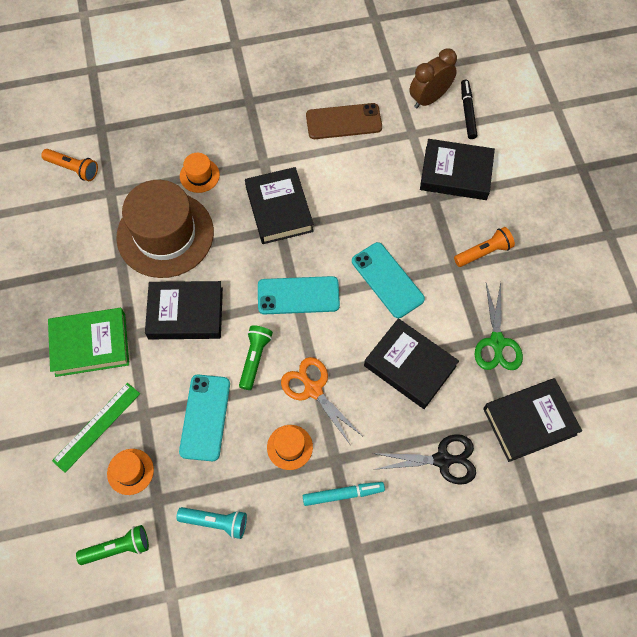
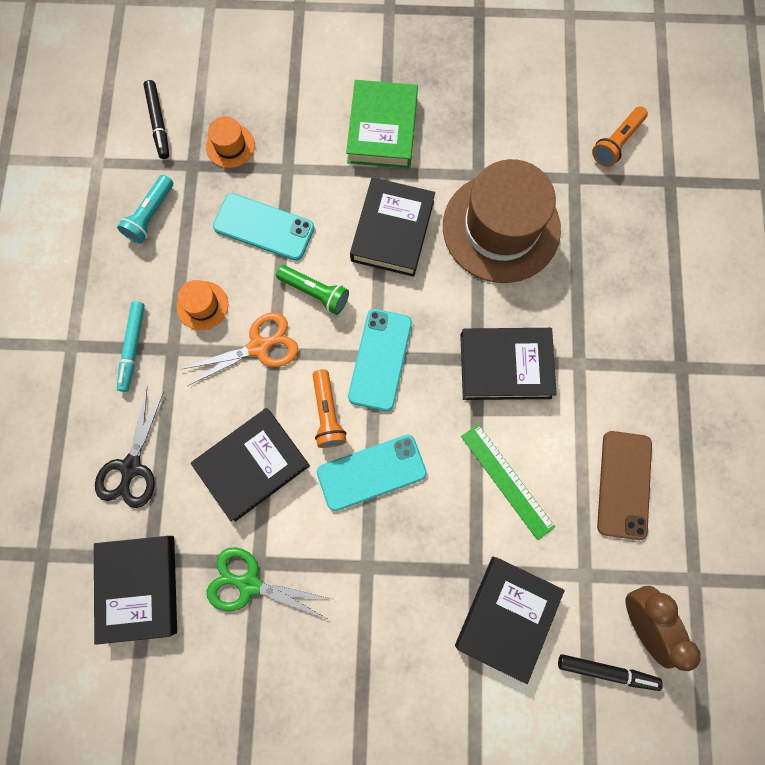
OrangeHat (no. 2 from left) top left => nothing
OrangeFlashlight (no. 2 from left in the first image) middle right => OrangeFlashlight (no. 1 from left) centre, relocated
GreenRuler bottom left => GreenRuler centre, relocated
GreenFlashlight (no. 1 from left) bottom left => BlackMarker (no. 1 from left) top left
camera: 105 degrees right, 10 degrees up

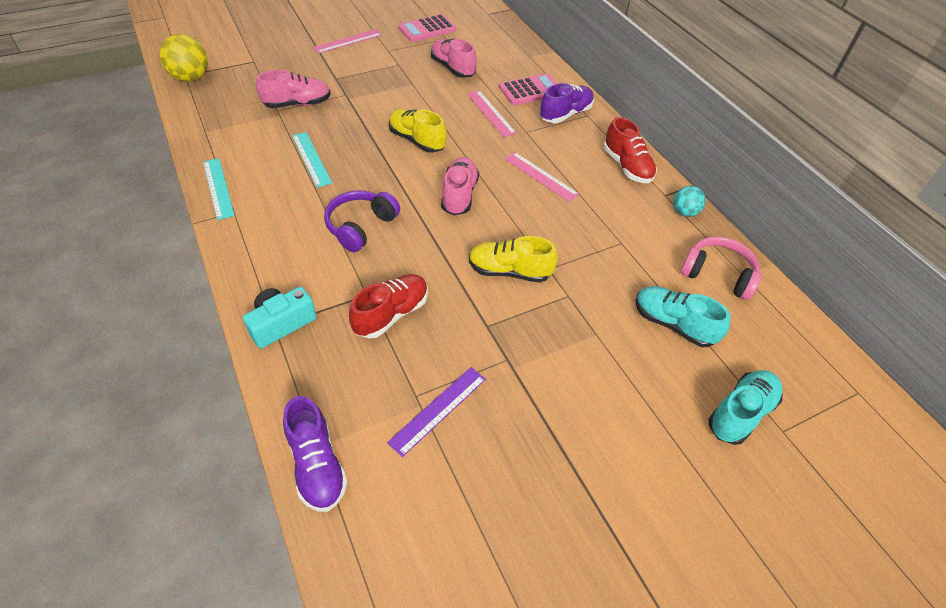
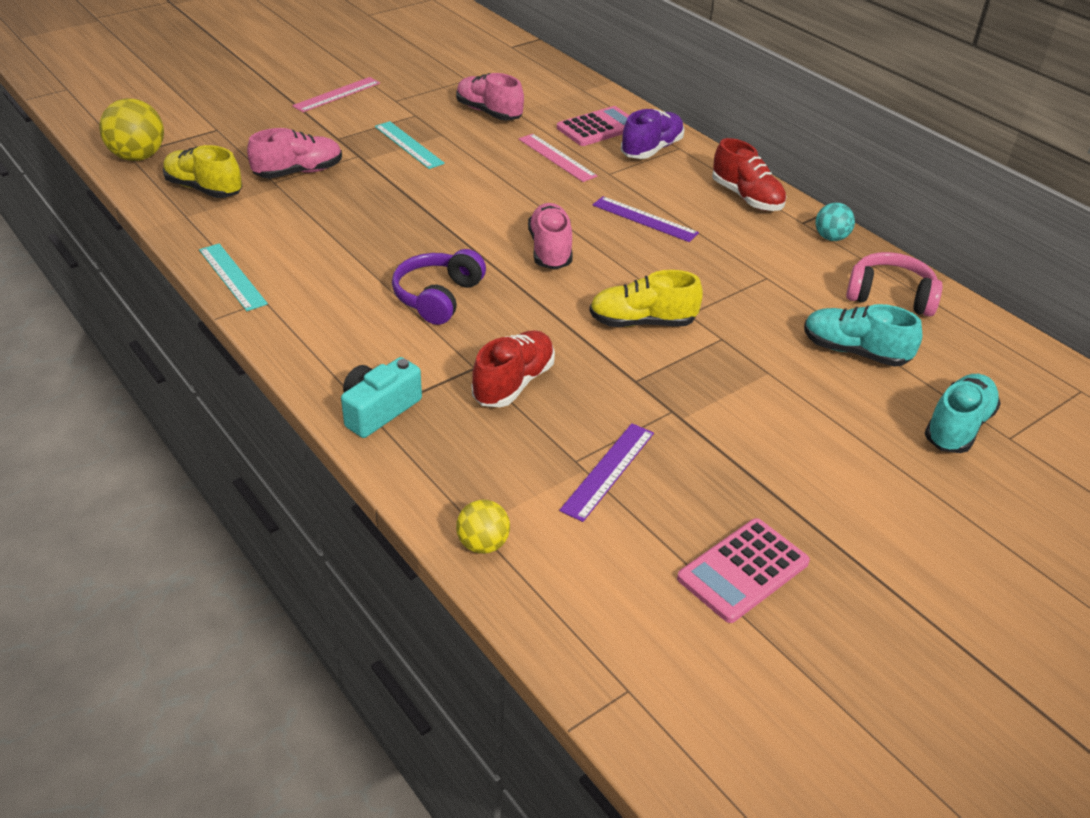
PinkCalculator (no. 1 from left in the first image) top centre => PinkCalculator (no. 2 from left) bottom right, relocated
YellowShoe (no. 1 from left) top centre => YellowShoe (no. 1 from left) top left, relocated
TurquoiseRuler (no. 2 from left) top left => TurquoiseRuler (no. 2 from left) top centre, relocated
PinkRuler (no. 3 from left) top centre => PurpleRuler (no. 2 from left) top centre
PurpleShoe (no. 1 from left) bottom left => YellowBall (no. 2 from left) centre
camera: 10 degrees left, 10 degrees down

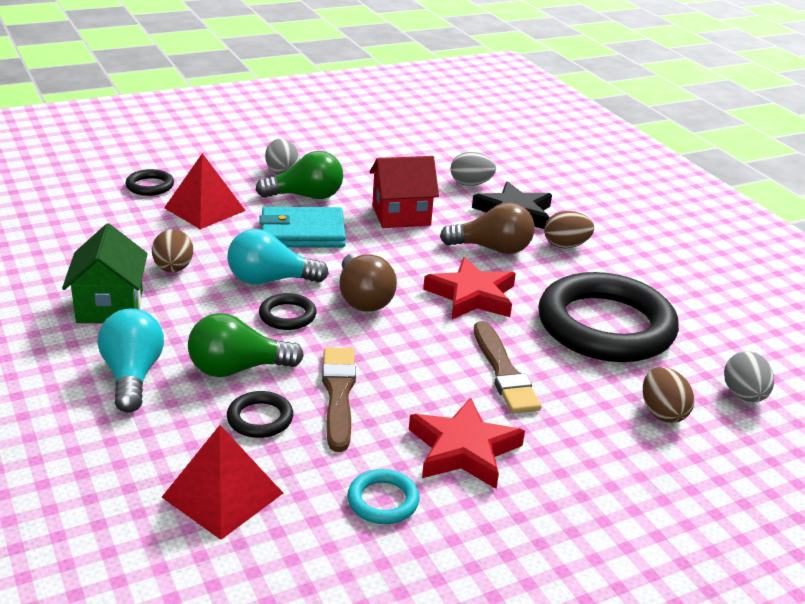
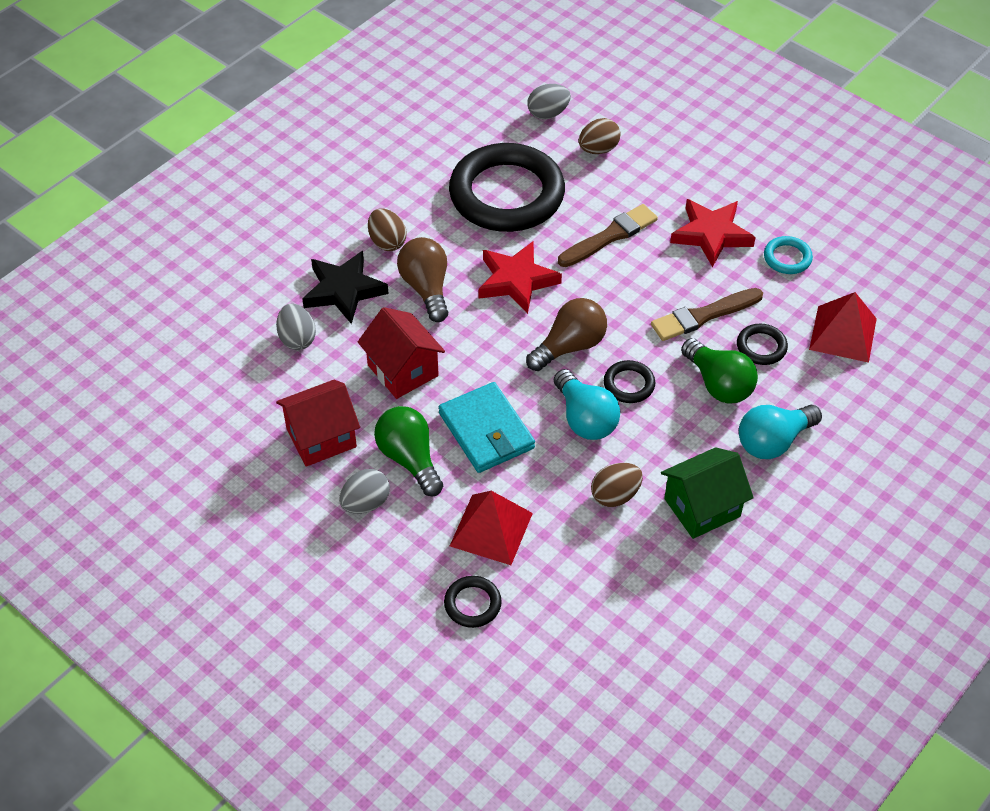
nothing => RedHouse (no. 1 from left) middle left
camera: 110 degrees left, 20 degrees up

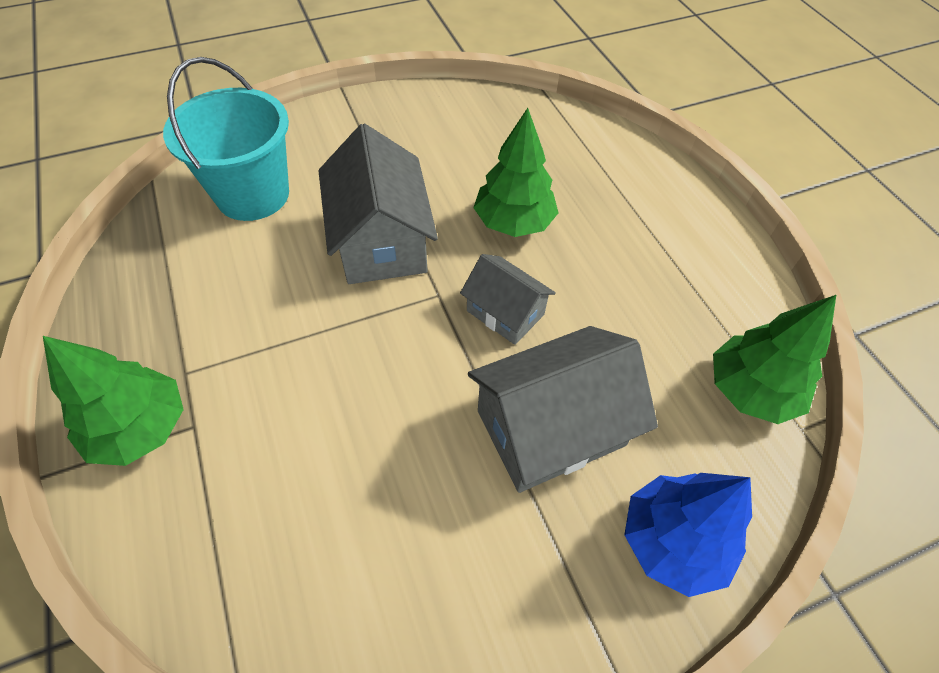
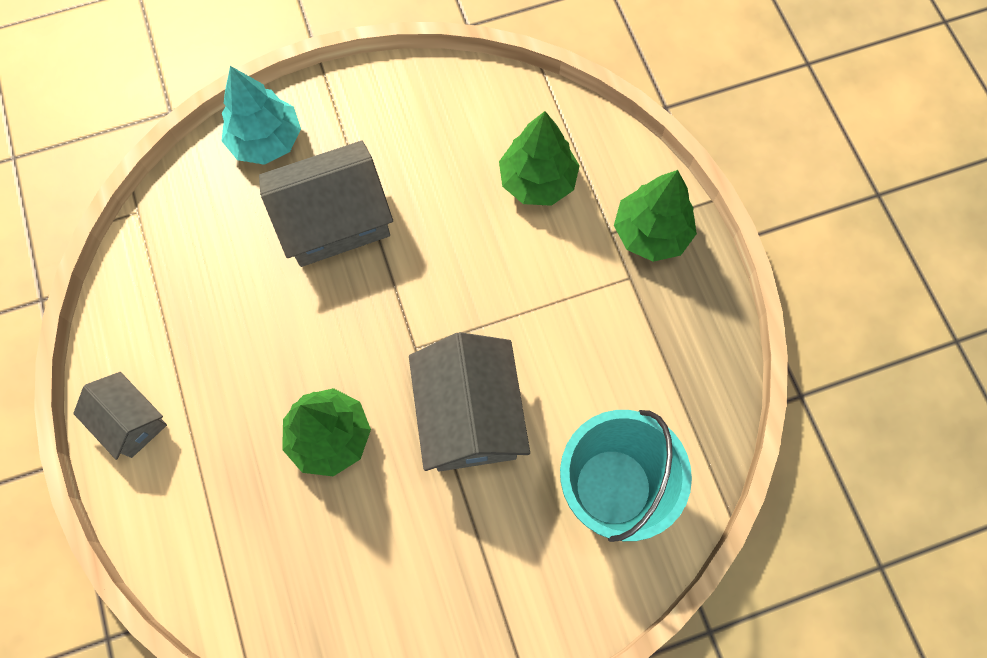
GreyHouse (no. 2 from left in the first image) centre => GreyHouse (no. 1 from left) middle left, relocated
GreenTree (no. 3 from left in the first image) middle right => GreenTree (no. 2 from left) top centre, relocated
BlueTree bottom right => TurquoiseTree top left
camera: 175 degrees left, 15 degrees up

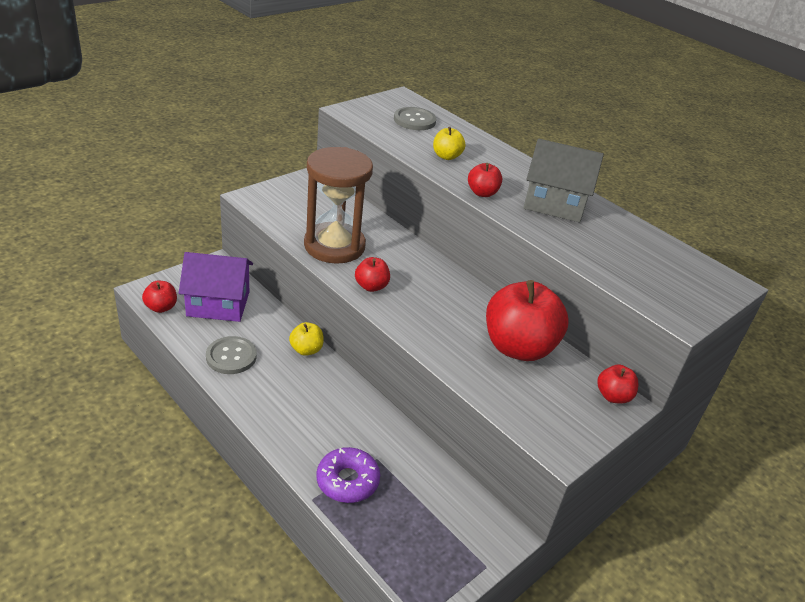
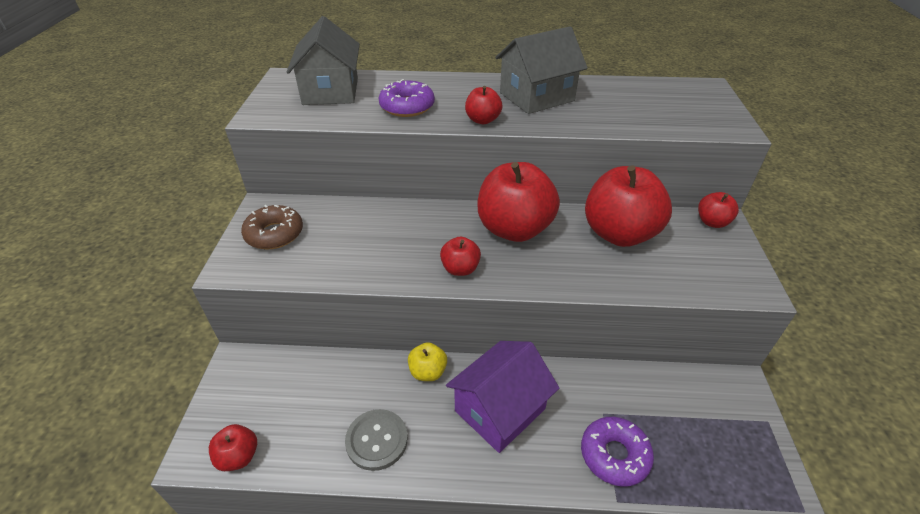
GreyButton (no. 2 from left) top centre => GreyHouse (no. 1 from left) top centre
YellowApple (no. 2 from left) top centre => PurpleDonut (no. 1 from left) top centre
BrownHourglass centre => nothing
PurpleHouse middle left => PurpleHouse bottom centre, relocated
nothing => RedApple (no. 4 from left) centre
nothing => BrownDonut middle left
camera: 40 degrees left, 5 degrees up

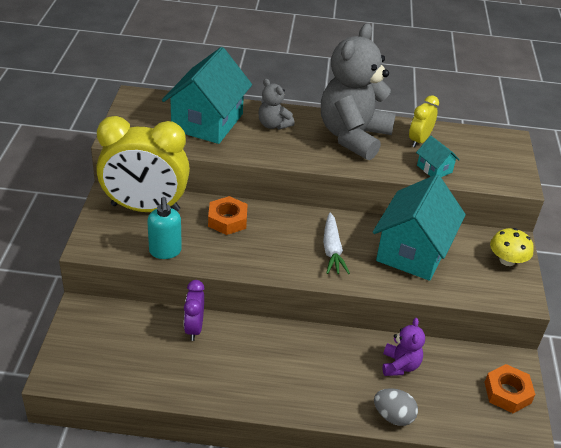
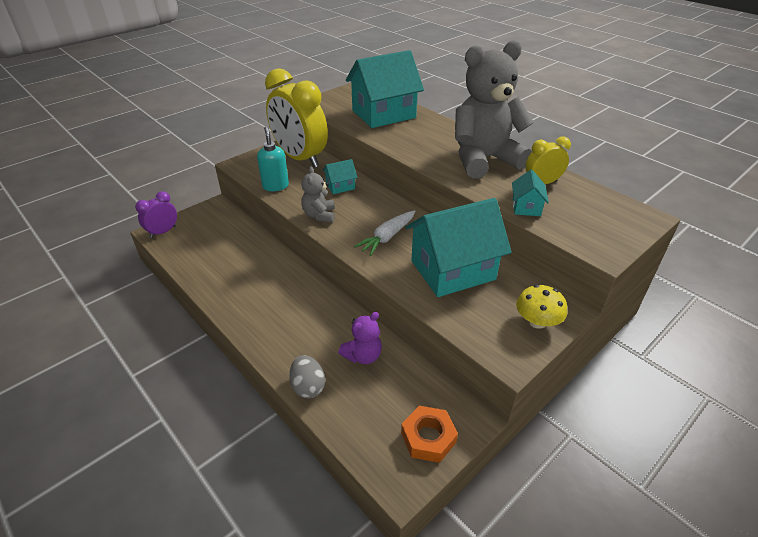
GreyTeddyBear (no. 1 from left) top centre => GreyTeddyBear (no. 1 from left) centre, relocated
OrangeNut (no. 1 from left) centre => TurquoiseHouse (no. 1 from left) top centre
TurquoiseSoapDispenser middle left => TurquoiseSoapDispenser top centre, 135 degrees clockwise
PurpleClock bottom centre => PurpleClock middle left, relocated
camera: 45 degrees right, 0 degrees up

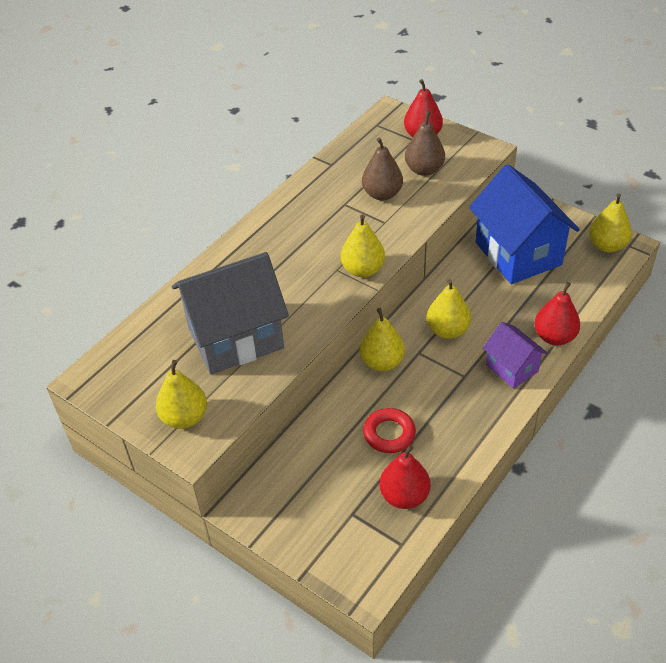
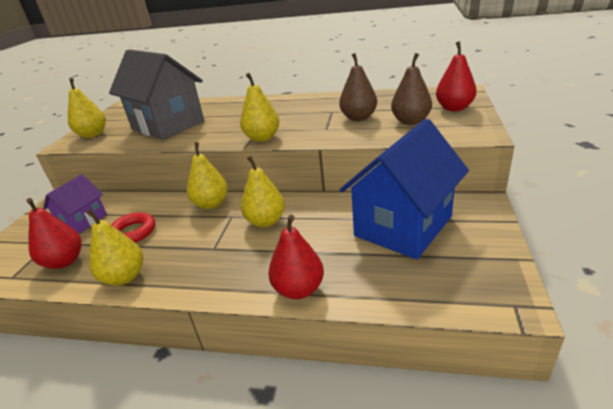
YellowPear (no. 5 from left in the first image) middle right => YellowPear (no. 2 from left) middle left, relocated
PurpleHouse middle right => PurpleHouse middle left, relocated
camera: 65 degrees right, 15 degrees down

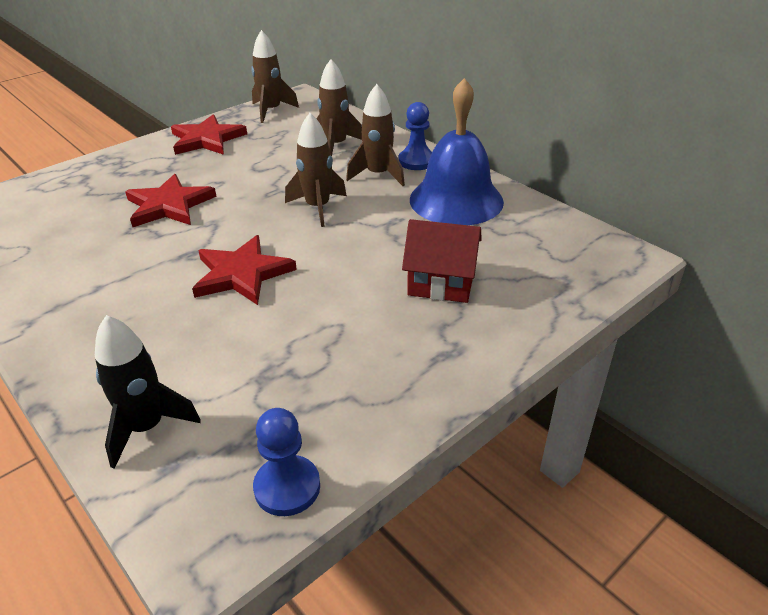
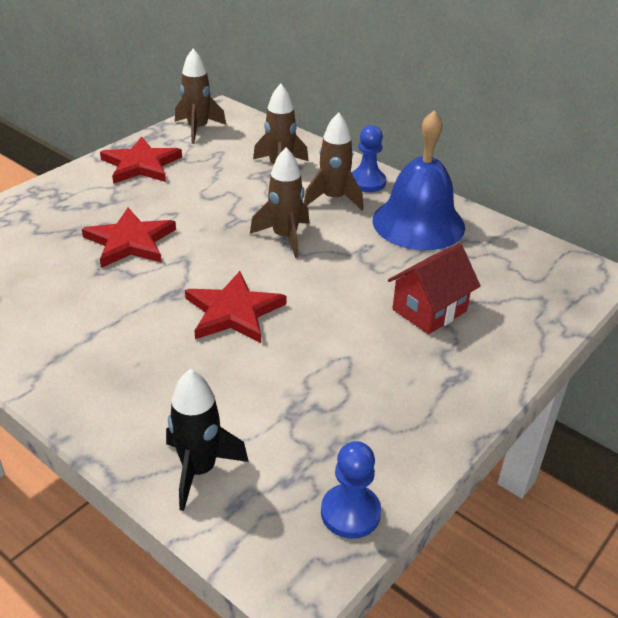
RedHouse centre => RedHouse middle right, 45 degrees counterclockwise
camera: 10 degrees left, 0 degrees up

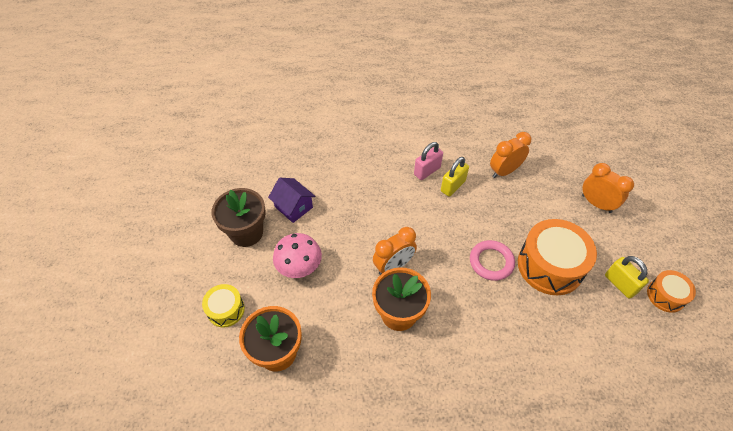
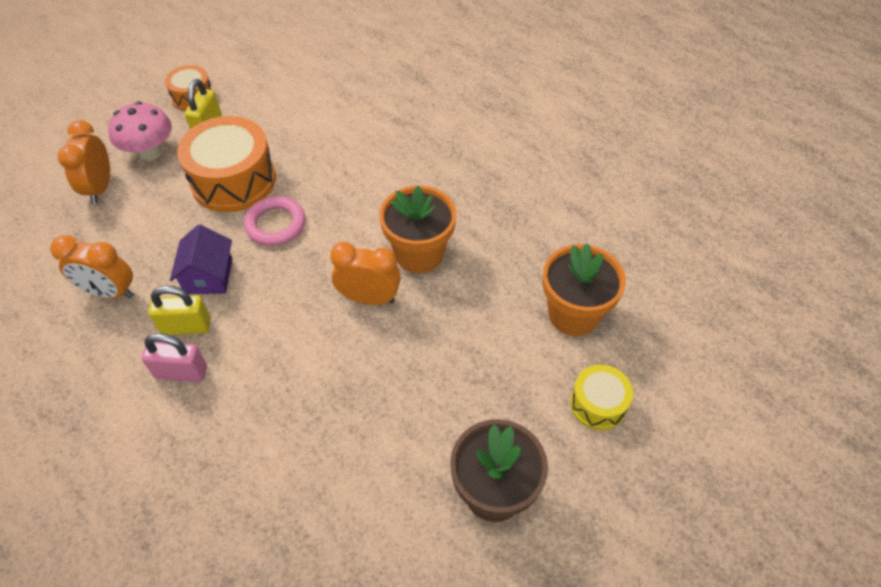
PurpleHouse centre => PurpleHouse middle left, relocated
PinkMushroom centre => PinkMushroom top left, relocated
camera: 135 degrees left, 0 degrees up

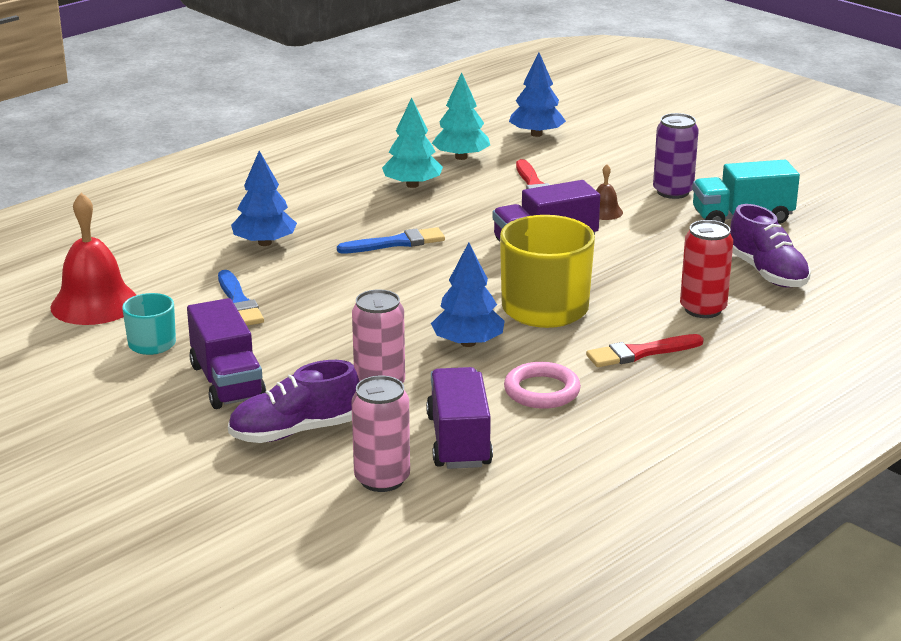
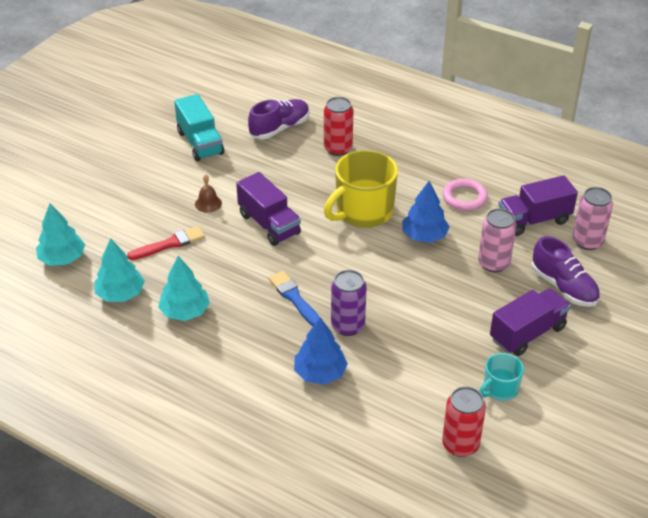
BlueTree (no. 3 from left) top centre => TurquoiseTree (no. 1 from left) middle left
PurpleCan top right => PurpleCan centre, relocated
RedBell middle left => RedCan (no. 2 from left) bottom right
BlueBrush (no. 1 from left) middle left => nothing
RedBrush (no. 2 from left) middle right => nothing
camera: 105 degrees left, 15 degrees up

